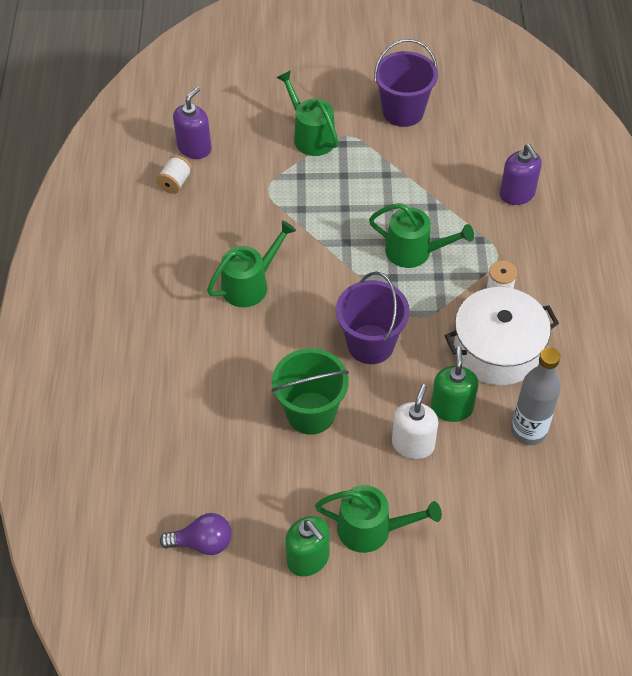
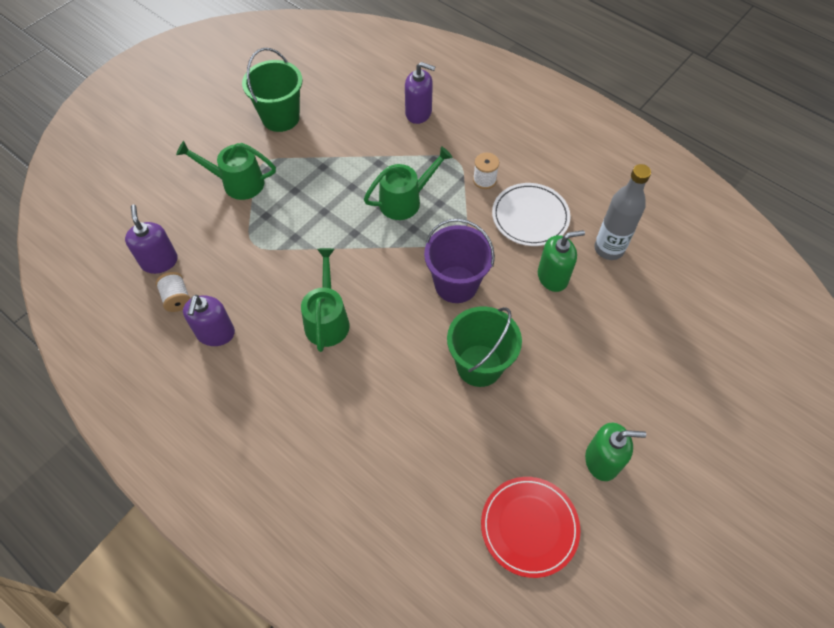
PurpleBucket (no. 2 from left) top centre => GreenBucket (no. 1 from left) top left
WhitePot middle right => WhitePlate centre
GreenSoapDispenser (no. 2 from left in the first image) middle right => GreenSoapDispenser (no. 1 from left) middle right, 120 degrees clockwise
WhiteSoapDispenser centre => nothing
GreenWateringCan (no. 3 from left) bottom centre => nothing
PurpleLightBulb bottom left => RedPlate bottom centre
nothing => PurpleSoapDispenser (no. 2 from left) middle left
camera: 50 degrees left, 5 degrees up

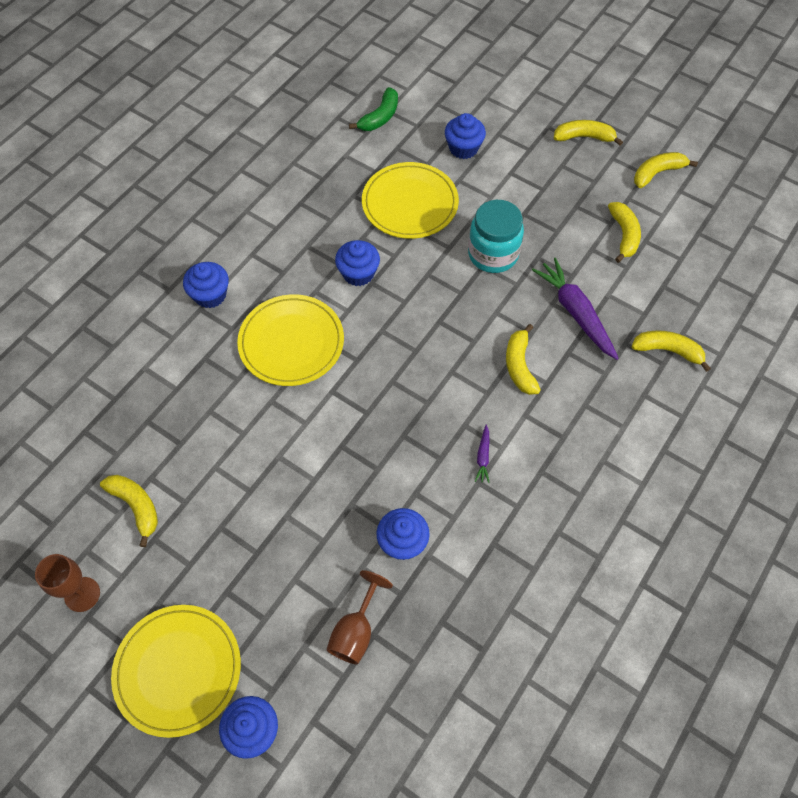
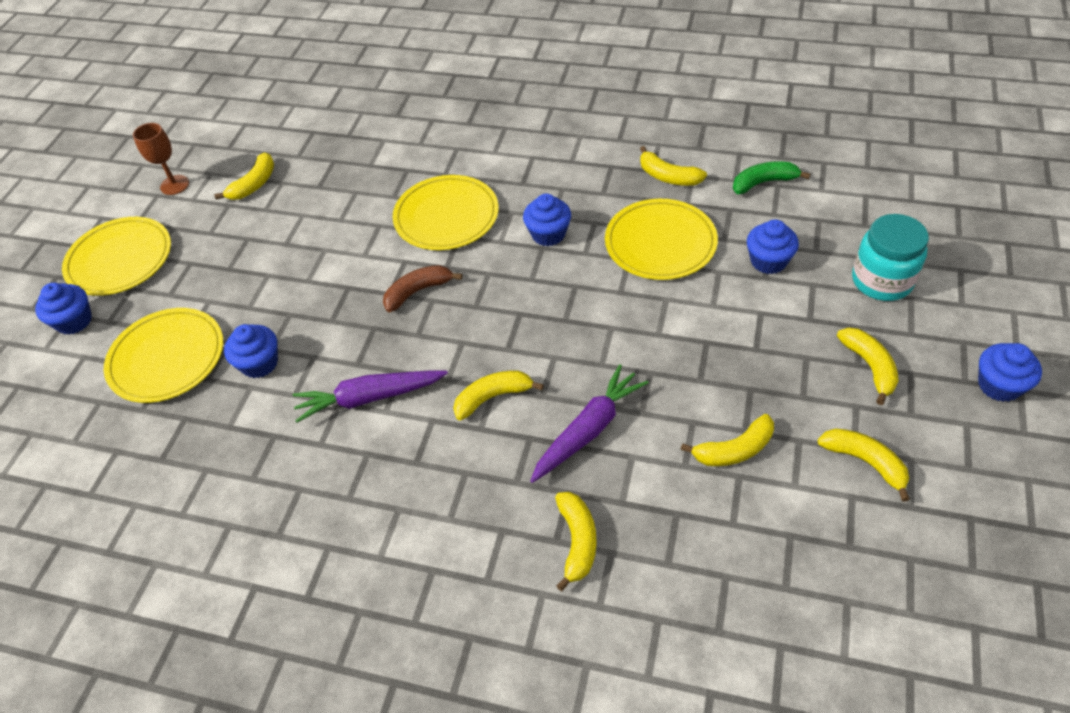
GreenBanana top centre => GreenBanana top right, 150 degrees clockwise
TurquoiseJar top centre => TurquoiseJar middle right, relocated
BlueCupcake (no. 1 from left in the first image) middle left => BlueCupcake (no. 5 from left) middle right, relocated
PurpleCarrot (no. 1 from left) centre, x2.22
BrownGoblet (no. 2 from left) bottom centre => YellowPlate (no. 2 from left) middle left
nothing => YellowBanana (no. 4 from left) top centre
nothing => BrownBanana centre
camera: 75 degrees right, 10 degrees down

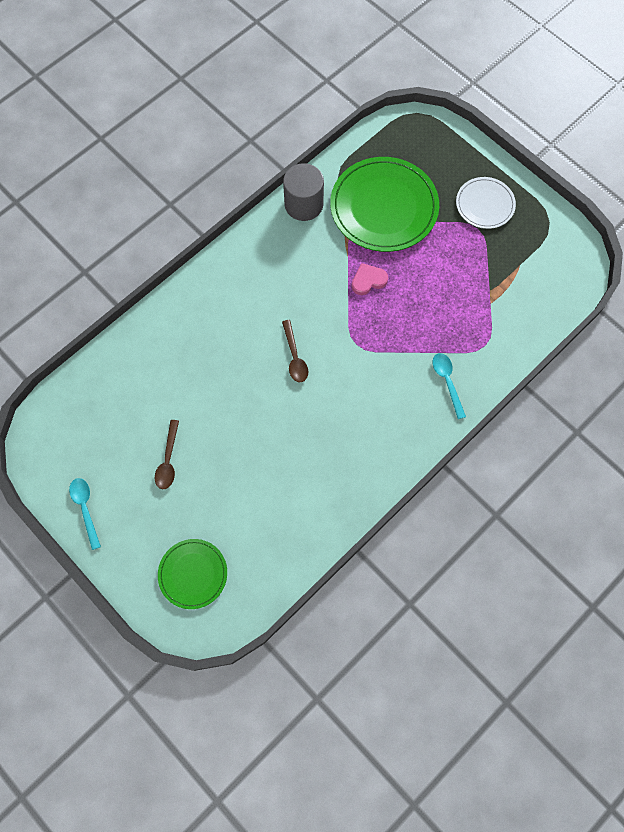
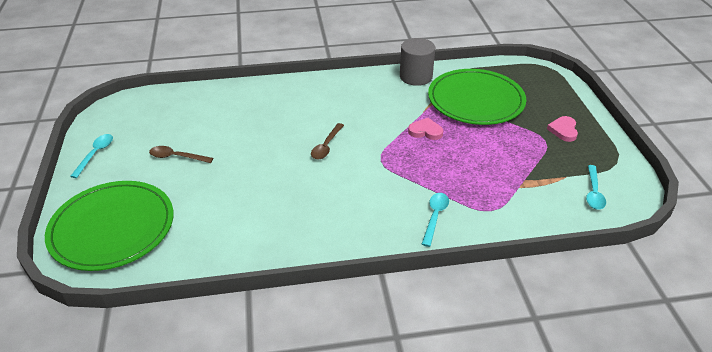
WhitePlate top right => PinkHeart (no. 2 from left) middle right
BrownSpoon (no. 1 from left) middle left, 60 degrees clockwise
GreenPlate (no. 1 from left) bottom left => GreenPlate (no. 1 from left) middle left, x1.82
nothing => TurquoiseSpoon (no. 3 from left) middle right
camera: 35 degrees right, 30 degrees down

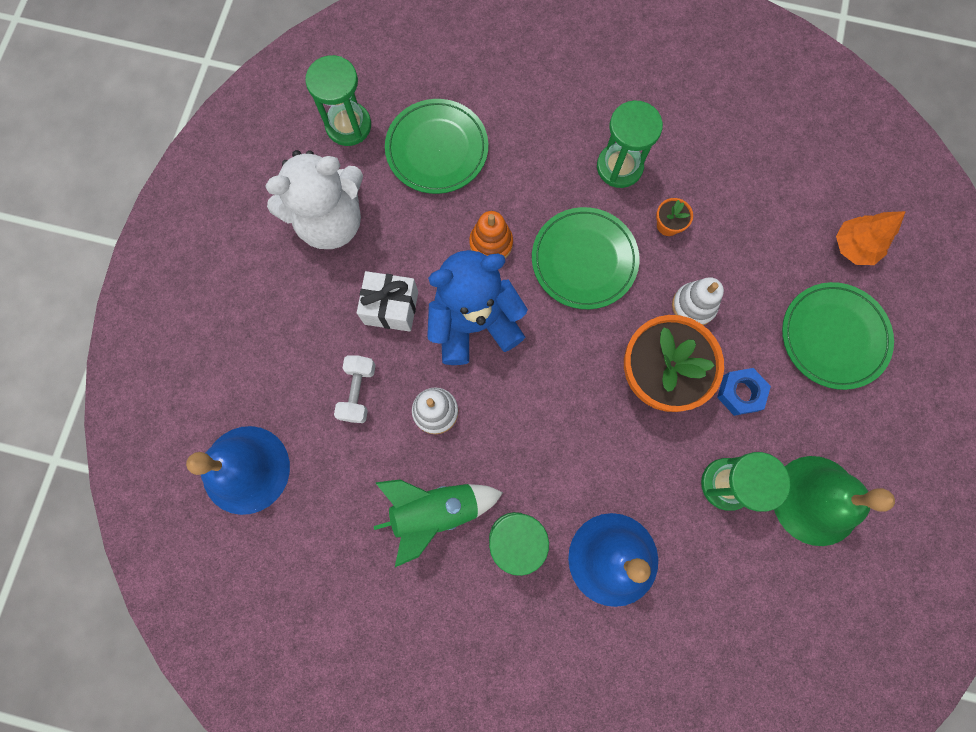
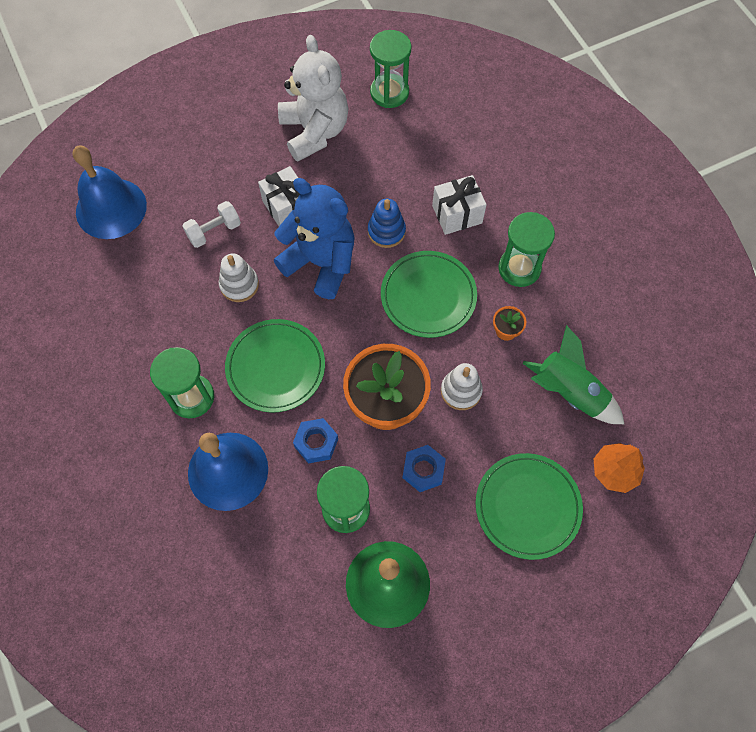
GreenPlate (no. 1 from left) top centre => GreenPlate (no. 1 from left) centre, relocated
WhiteTeddyBear top left => WhiteTeddyBear top centre, 135 degrees counterclockwise
OrangeStackingToy top centre => BlueStackingToy top centre
GreenRocket bottom centre => GreenRocket middle right, relocated
nothing => WhiteGift (no. 2 from left) top centre
nothing => BlueNut (no. 1 from left) centre
camera: 50 degrees right, 10 degrees down

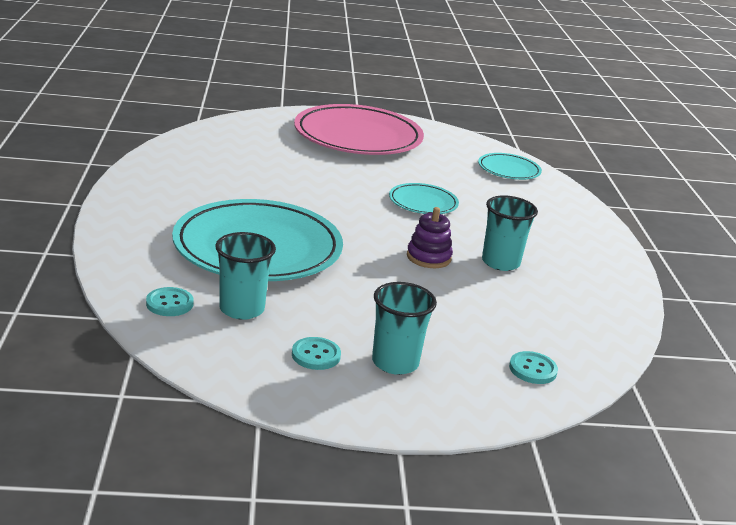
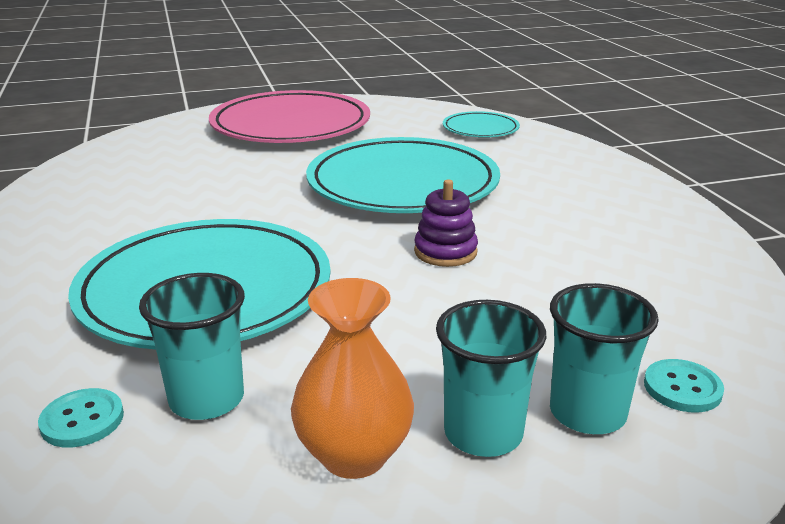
TurquoisePlate (no. 2 from left) centre, x2.10
TurquoiseCup (no. 3 from left) middle right => TurquoiseCup (no. 3 from left) bottom right, relocated
TurquoiseButton (no. 2 from left) bottom centre => OrangeVase bottom centre
camera: 10 degrees left, 0 degrees up

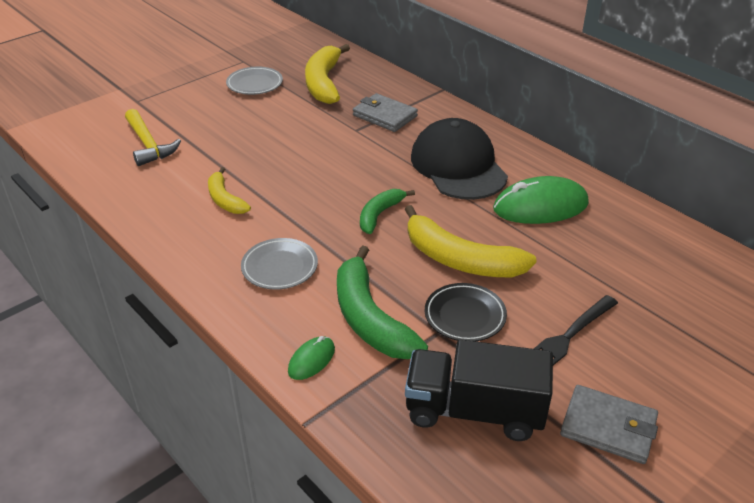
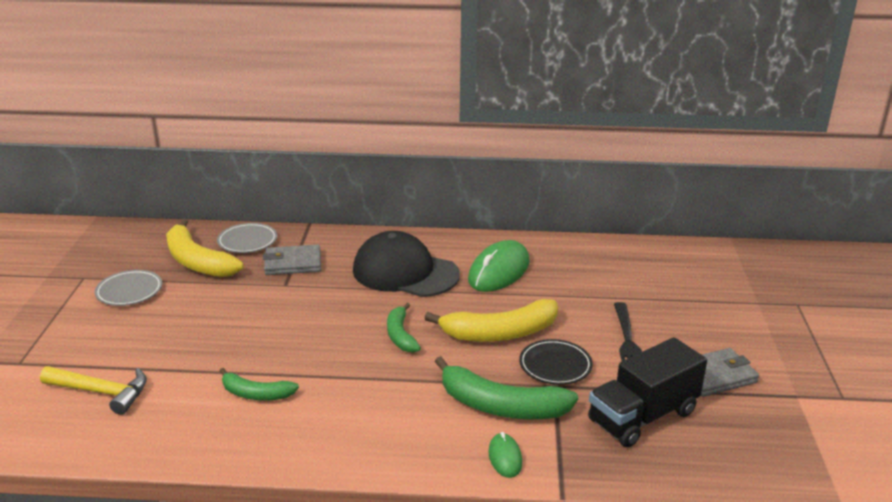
YellowBanana (no. 1 from left) middle left => GreenBanana (no. 1 from left) bottom left
GreyPlate (no. 2 from left) centre => GreyPlate (no. 2 from left) middle left, relocated
camera: 45 degrees left, 10 degrees down

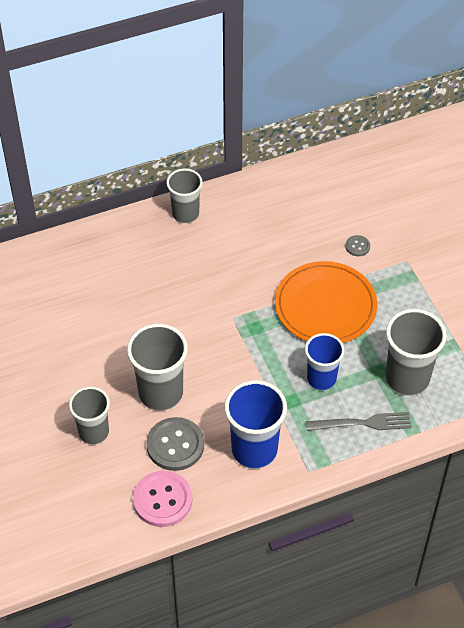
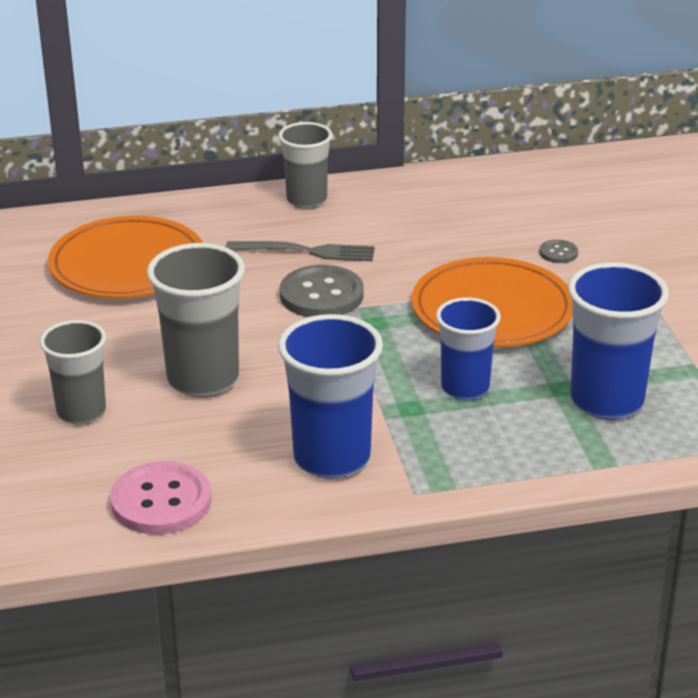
GreyCup (no. 4 from left) middle right => BlueCup (no. 3 from left) middle right
GreyFork bottom right => GreyFork centre, relocated
GreyButton (no. 1 from left) bottom centre => GreyButton (no. 1 from left) centre, relocated
nothing => OrangePlate (no. 1 from left) middle left
camera: 10 degrees right, 20 degrees down

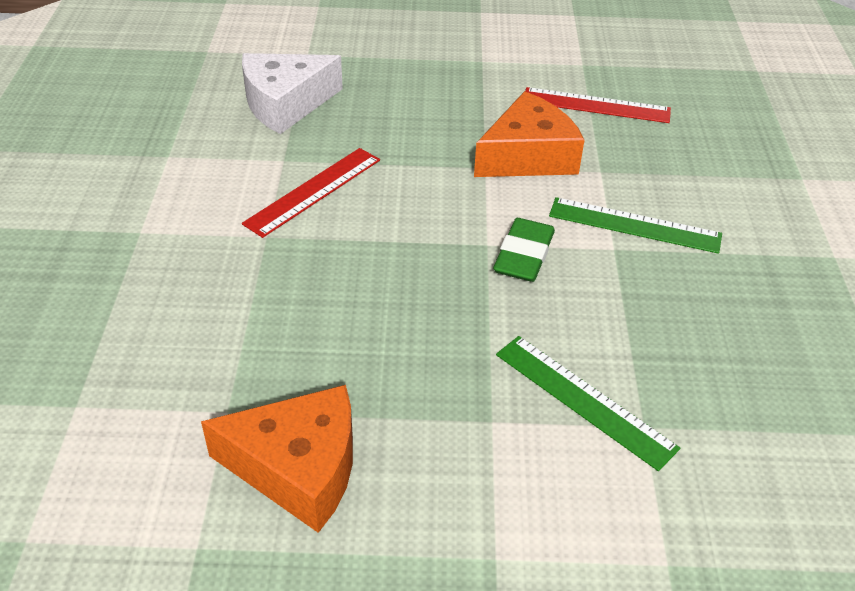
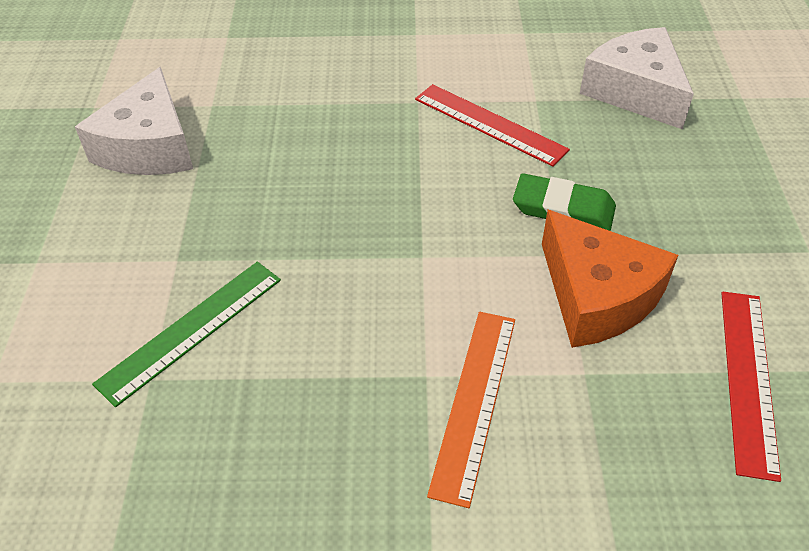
GreenRuler (no. 2 from left) middle right => OrangeRuler bottom centre
GreenEraser centre => GreenEraser middle right, relocated
OrangeCheese (no. 1 from left) bottom left => WhiteCheese (no. 1 from left) top left
camera: 90 degrees right, 5 degrees up

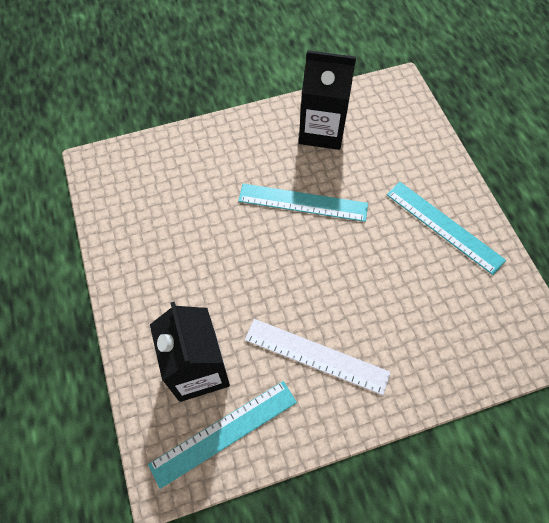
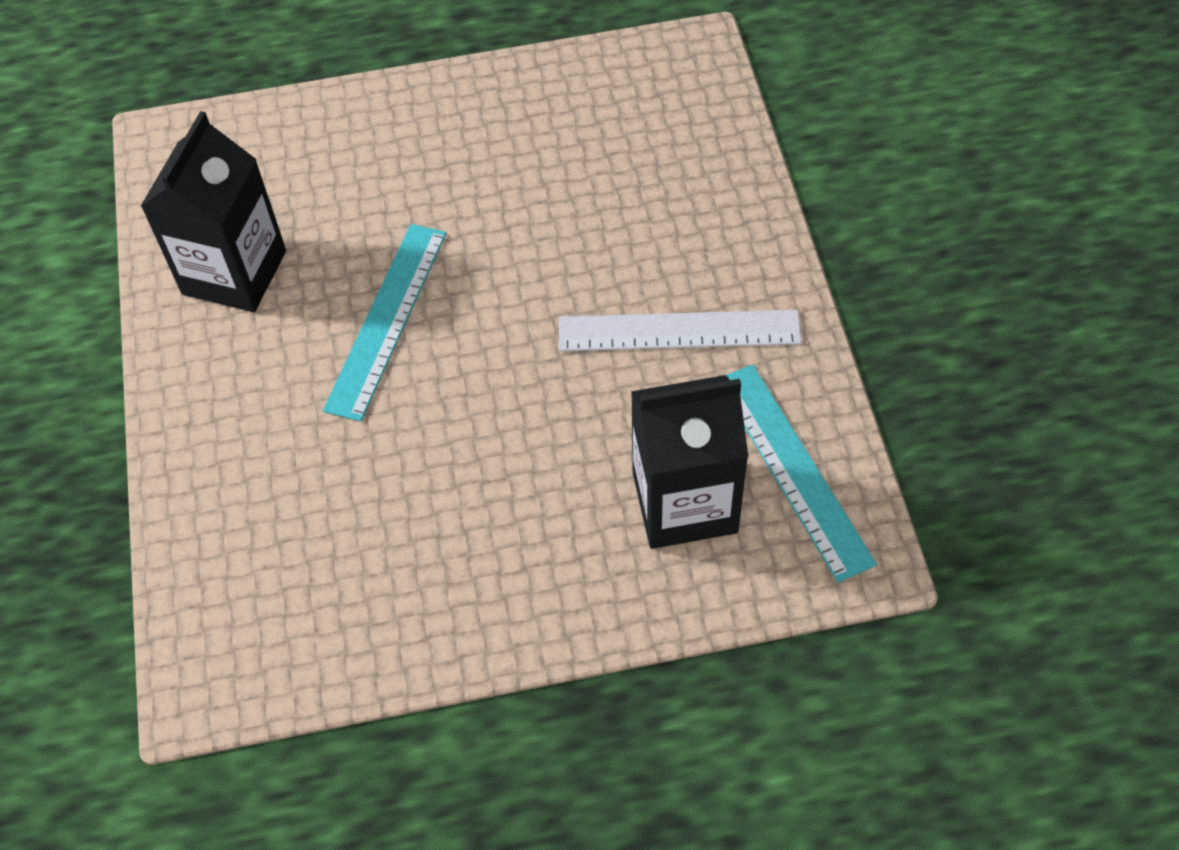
TurquoiseRuler (no. 3 from left) middle right => nothing
WhiteRuler bottom centre => WhiteRuler centre, 60 degrees clockwise
camera: 80 degrees left, 5 degrees down

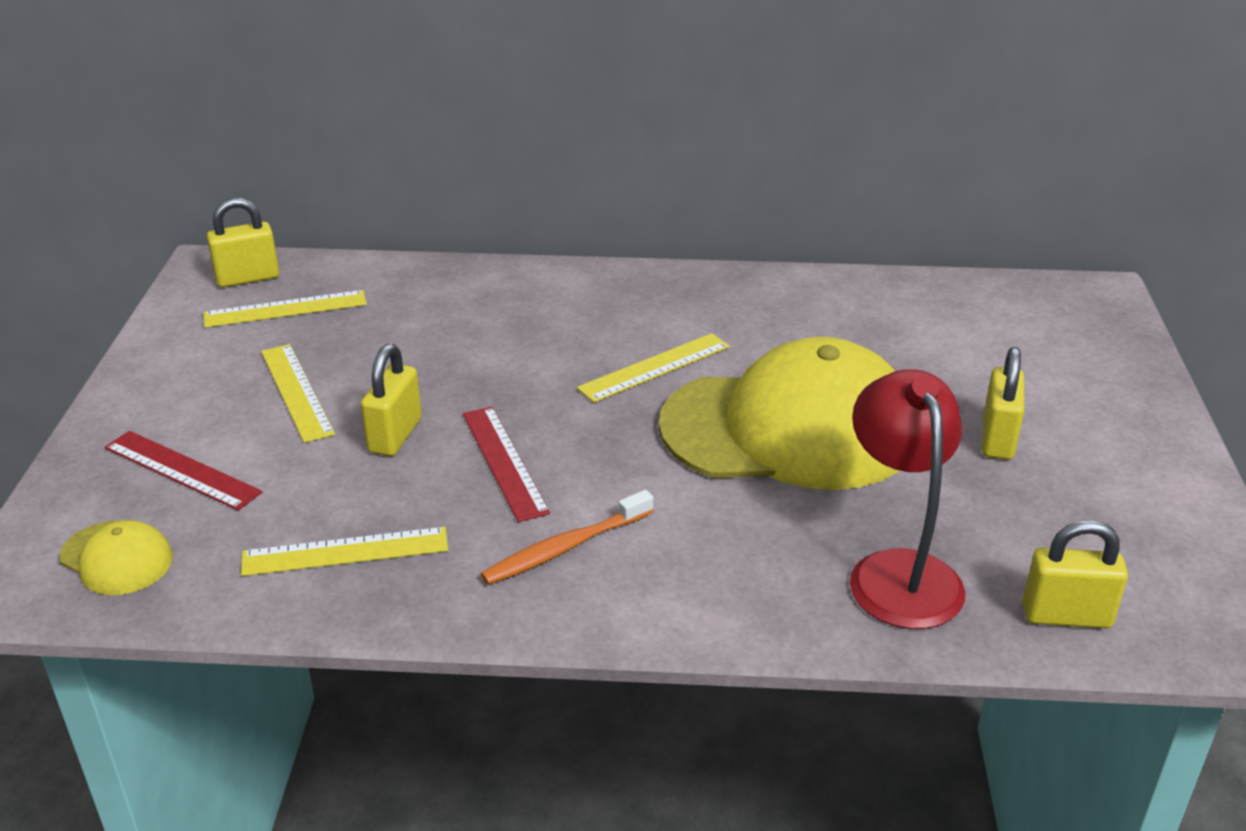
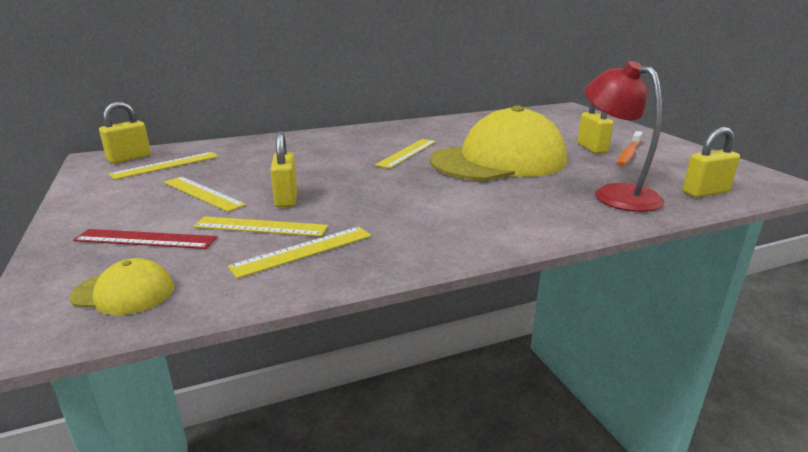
RedRuler (no. 2 from left) centre => nothing
OrangeToothbrush centre => OrangeToothbrush top right, relocated
nothing => YellowRuler (no. 3 from left) middle left
camera: 25 degrees left, 10 degrees down

